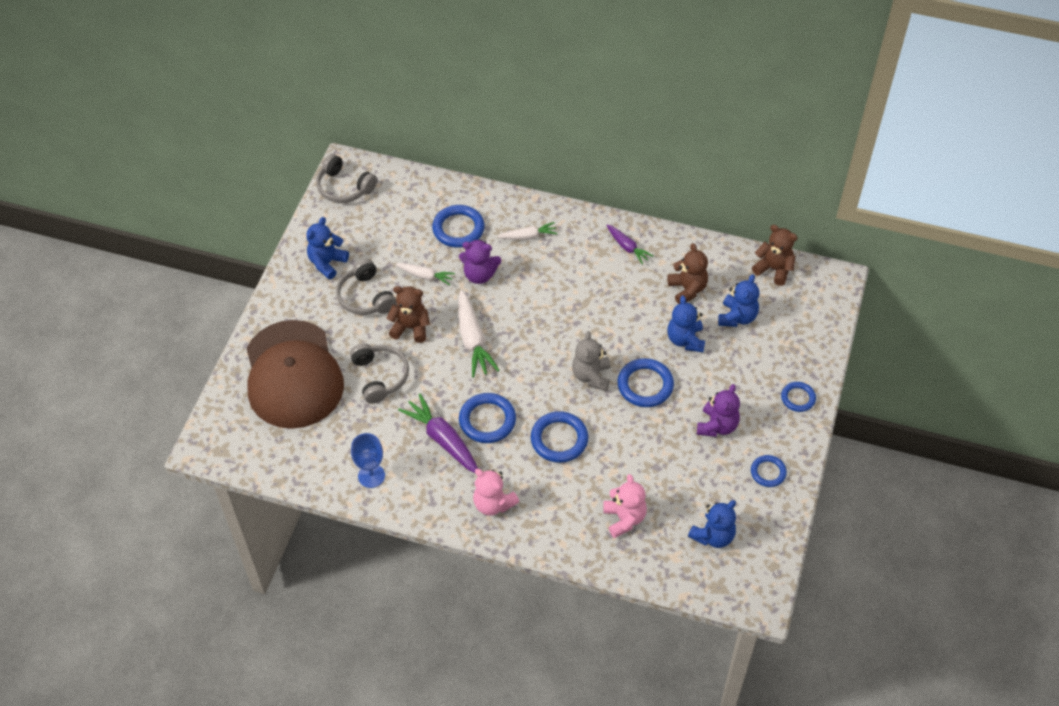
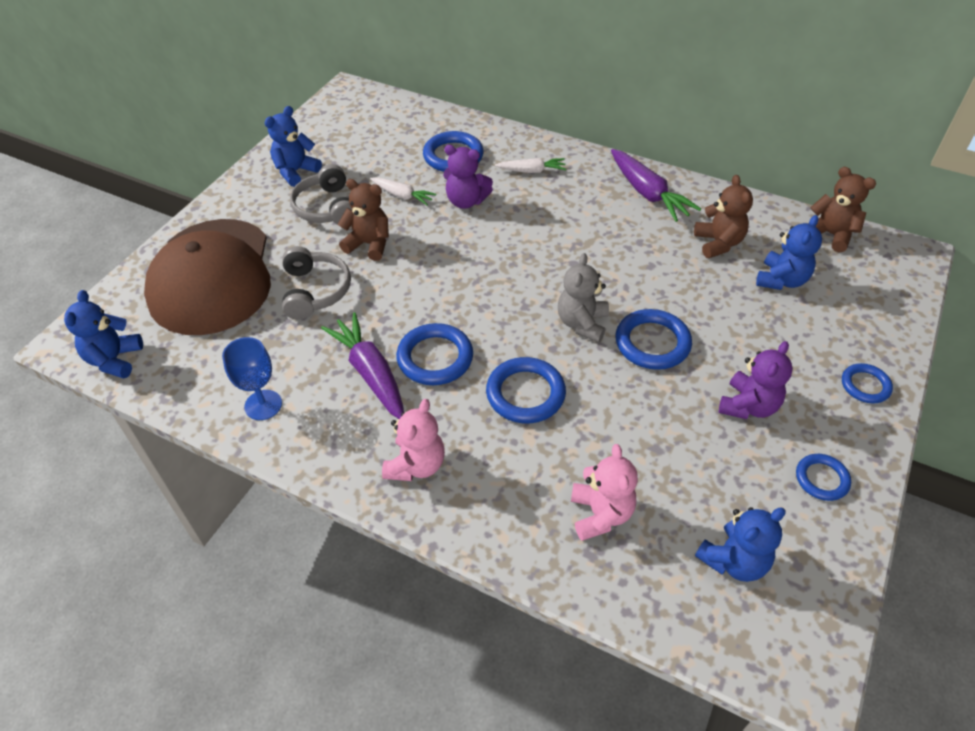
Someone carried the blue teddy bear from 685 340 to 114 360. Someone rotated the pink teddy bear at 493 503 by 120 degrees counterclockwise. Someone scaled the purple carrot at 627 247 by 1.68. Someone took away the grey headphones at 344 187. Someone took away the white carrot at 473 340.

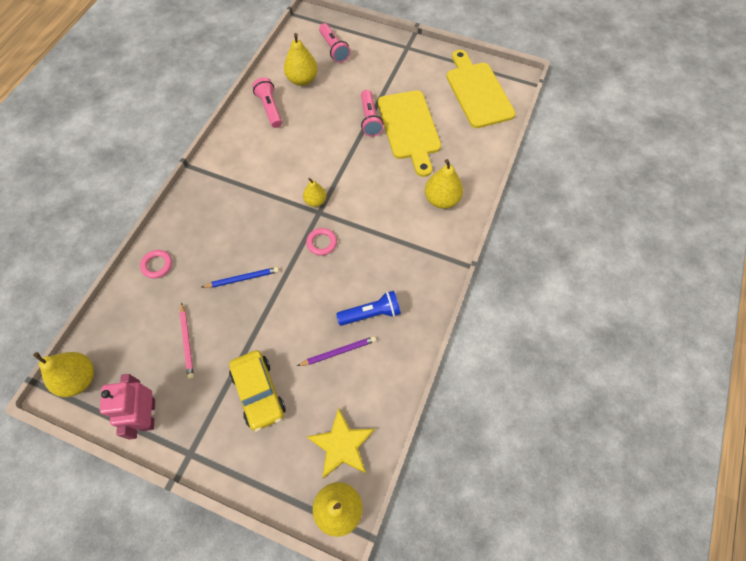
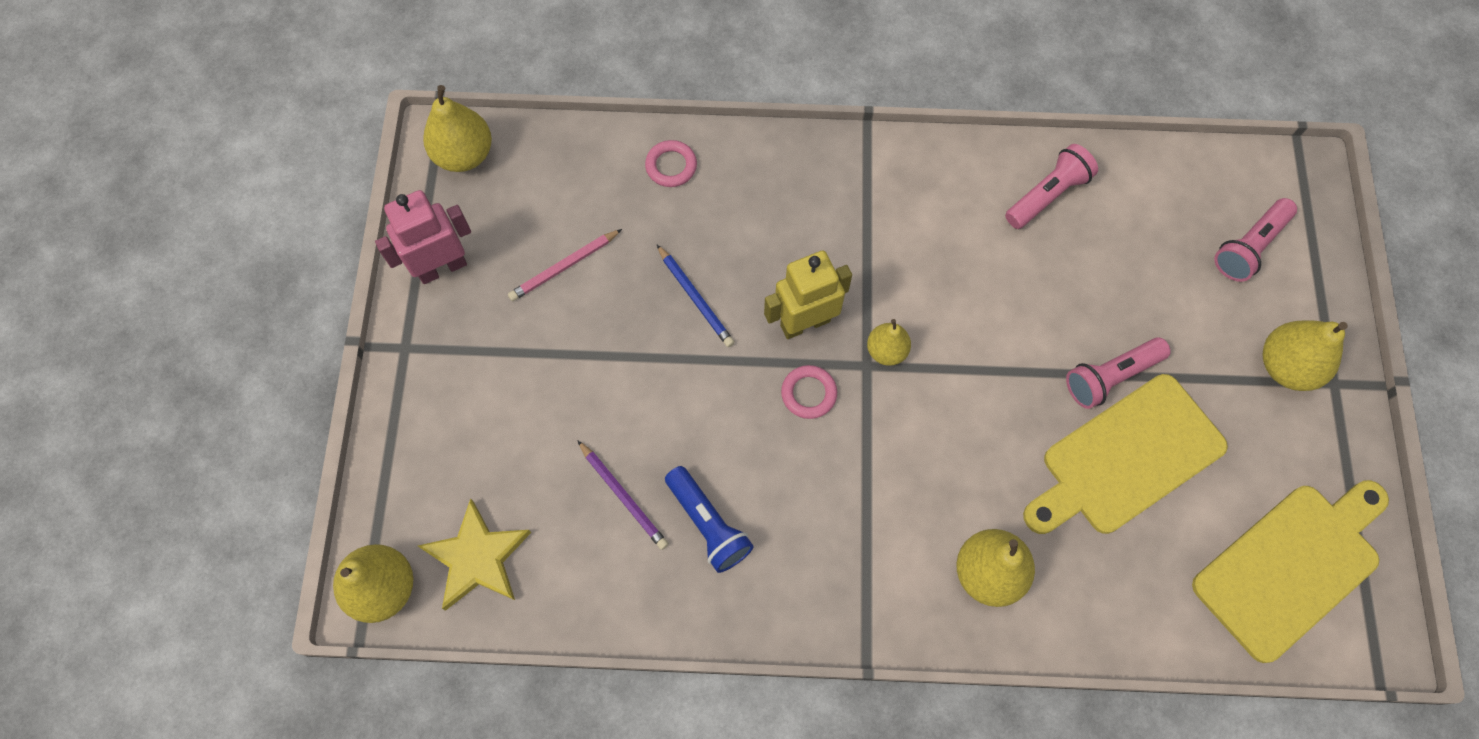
Someone put down the yellow robot at 805 323. Someone carried the yellow pear from 302 80 to 1286 366. Someone took away the yellow car at 259 392.

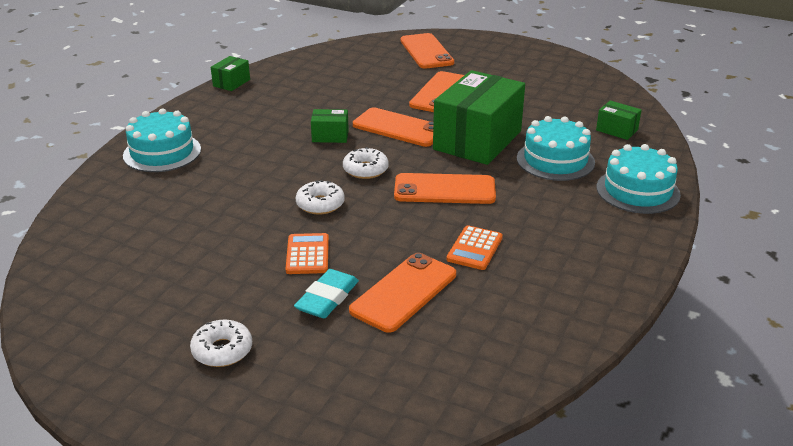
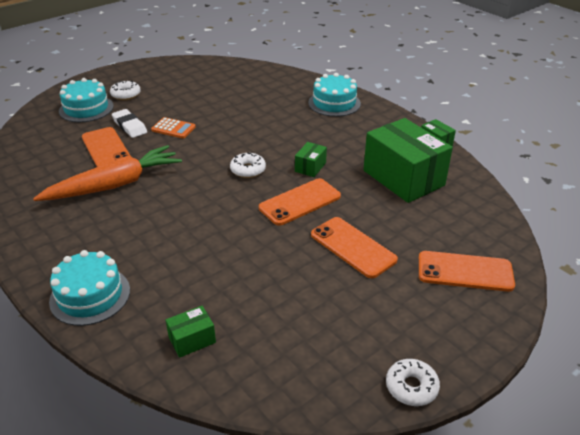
Someone swapped the orange calculator at 474 248 for the orange carrot at 114 185. Someone carried the turquoise cake from 555 160 to 86 108. Someone repainted the turquoise eraser at 327 298, which became the white eraser at 129 126. Someone carried the green box from 477 140 to 403 178. Someone carried the white donut from 320 204 to 411 387. Someone took away the orange phone at 444 190.

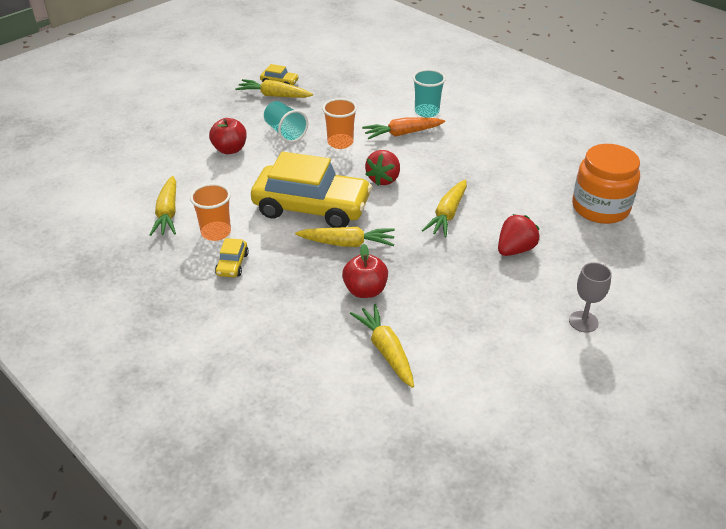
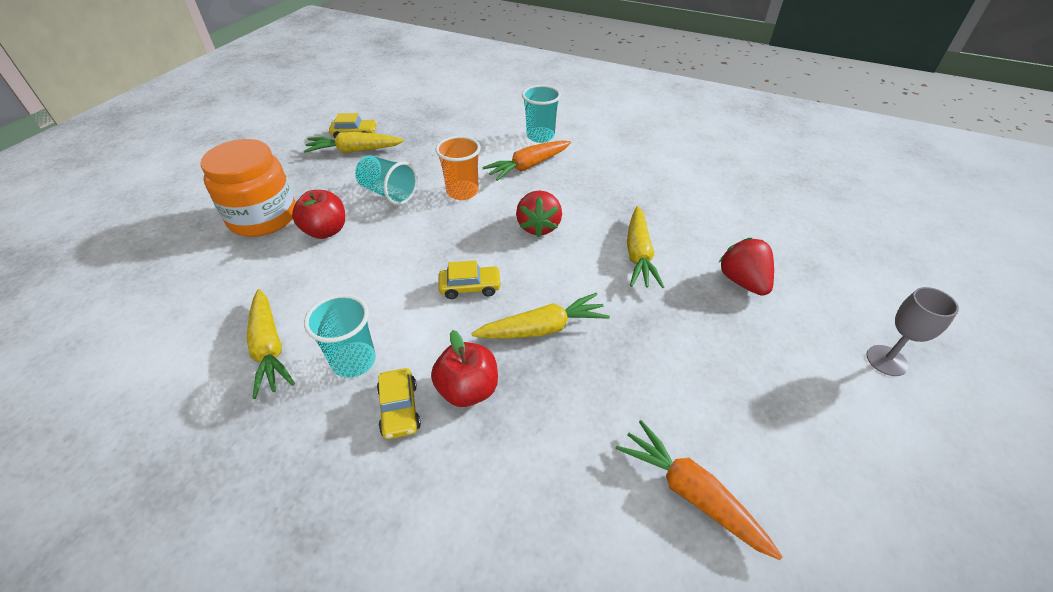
Someone carried the orange jar from 600 208 to 263 217. Someone repainted the orange cup at 216 232, which became the turquoise cup at 354 361. Someone carried the red apple from 365 290 to 468 390. Someone scaled the yellow car at 312 207 by 0.40. Someone repainted the yellow carrot at 386 351, which became the orange carrot at 691 493. Someone rotated the red strawberry at 515 250 by 45 degrees counterclockwise.

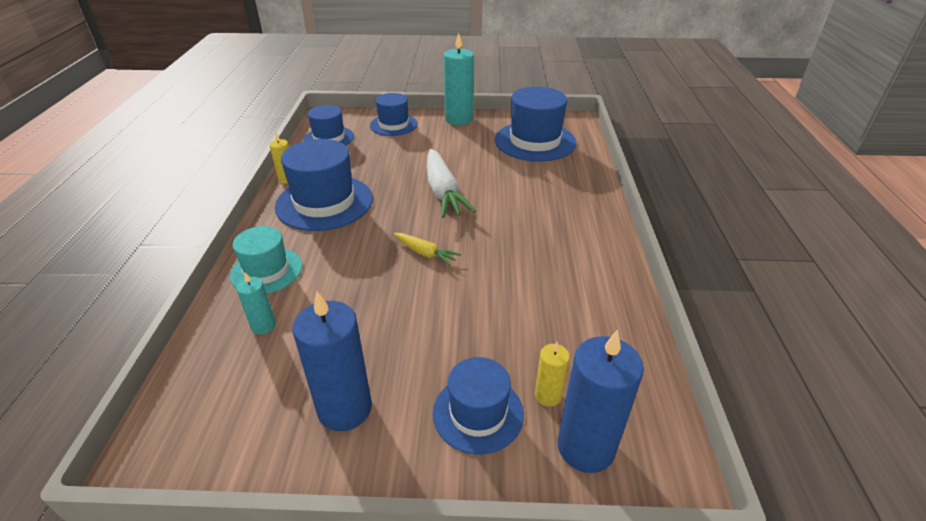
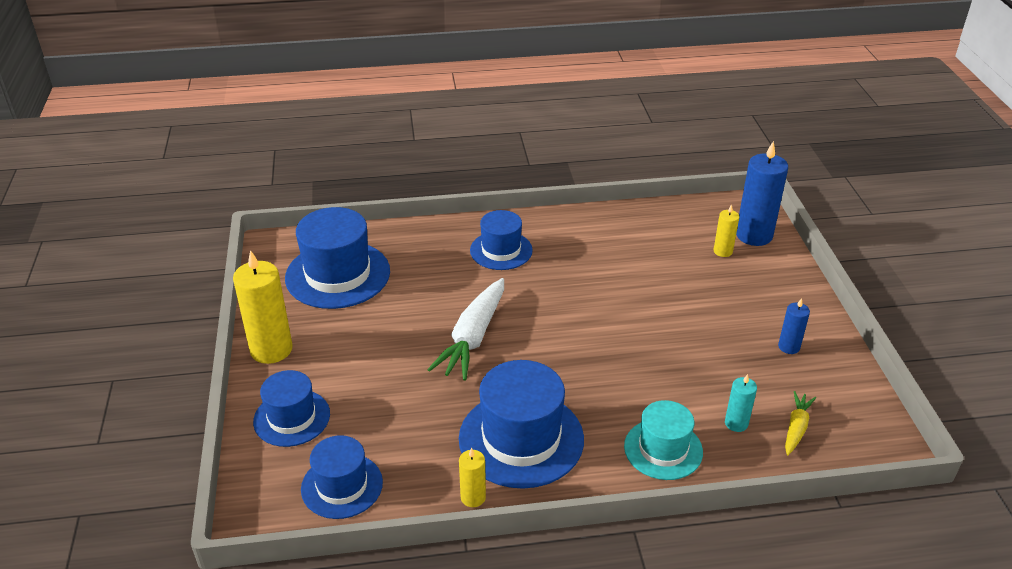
Someone repainted the turquoise candle at 459 119, which became the yellow candle at 271 349. Someone rotated the white carrot at 443 192 by 135 degrees clockwise. Someone carried the blue hat from 478 413 to 501 250. Someone scaled the blue candle at 345 408 by 0.51. Someone carried the yellow carrot from 425 253 to 796 428.

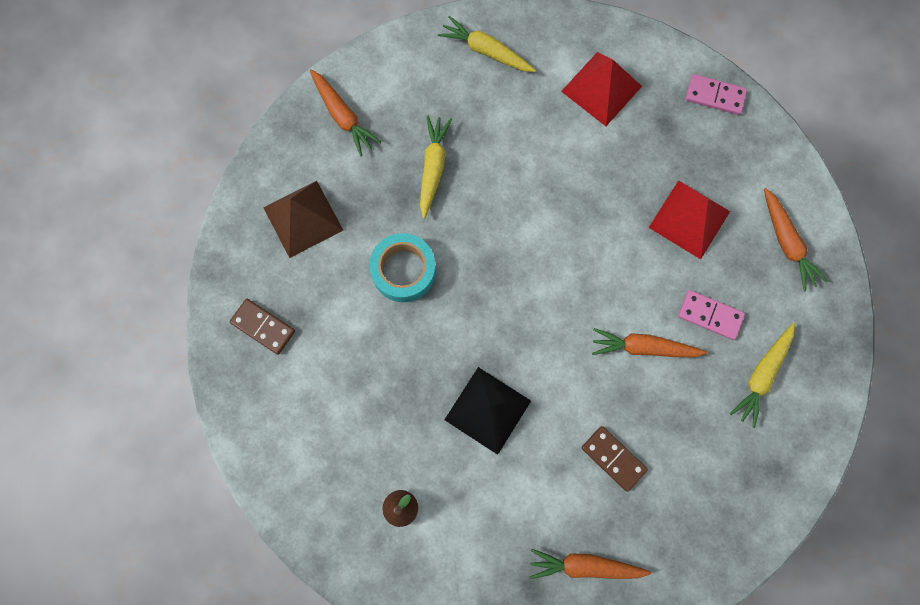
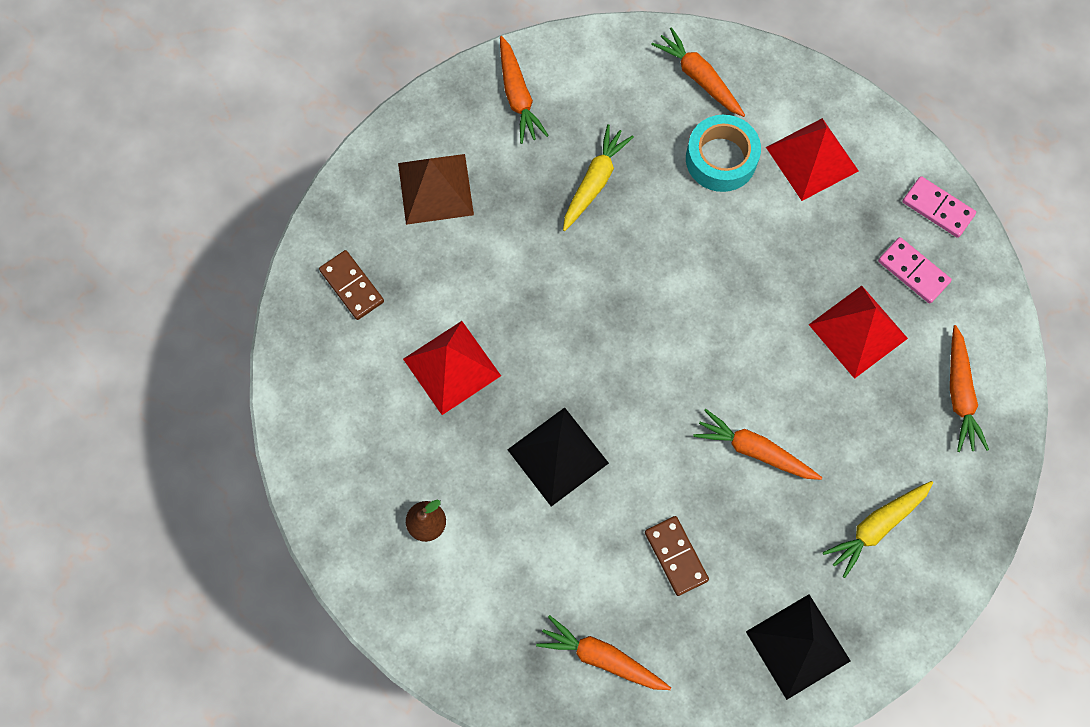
Someone put down the red pyramid at 452 367. Someone repainted the yellow carrot at 486 51, which became the orange carrot at 699 78. Someone carried the turquoise tape from 403 271 to 721 159. Someone put down the black pyramid at 798 646. Someone carried the pink domino from 710 315 to 913 272.

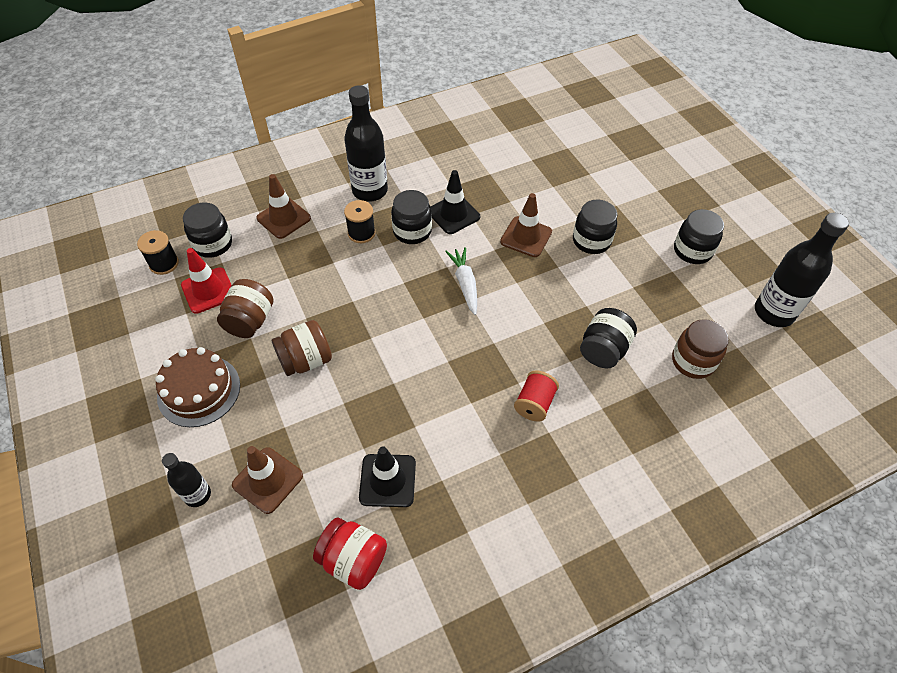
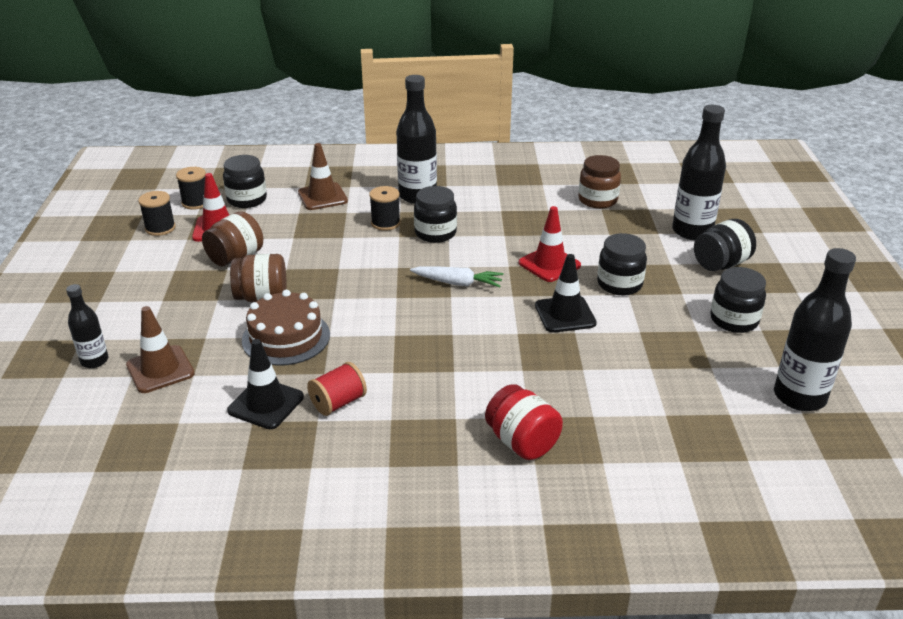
Someone put down the black spool at 160 228. Someone carried the brown cake from 199 390 to 286 337. Someone carried the red spool from 534 404 to 338 403. Someone rotated the white carrot at 465 284 by 90 degrees clockwise. Someone carried the red jar from 353 560 to 522 442. Someone repainted the brown traffic cone at 526 237, which became the red traffic cone at 549 264. Someone carried the black traffic cone from 453 214 to 565 314. Someone carried the brown jar from 693 361 to 597 200. Someone put down the black bottle at 692 231. Someone carried the black jar from 603 350 to 721 264.

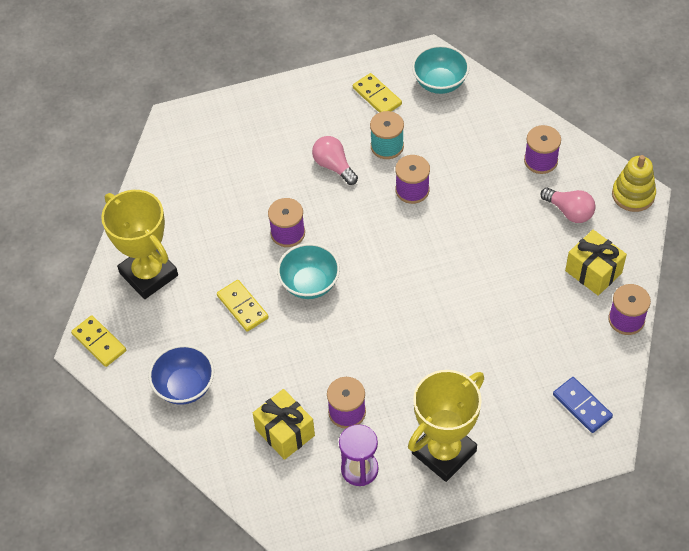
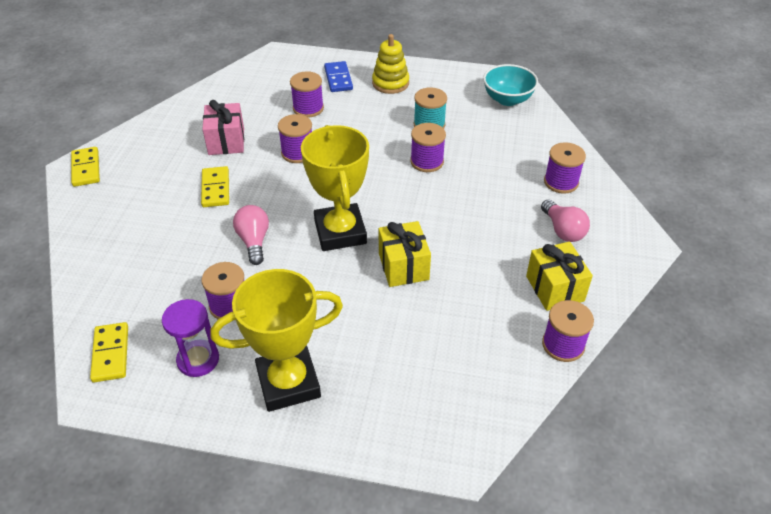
Someone carried the yellow domino from 377 96 to 110 354. Someone put down the pink gift at 226 141. Someone carried the pink light bulb from 334 166 to 254 241. Someone put down the purple spool at 308 108. Someone carried the yellow trophy from 148 274 to 340 232. Someone carried the blue domino from 582 406 to 338 79. Someone carried the yellow stacking toy from 633 195 to 390 83. Someone carried the yellow gift from 285 432 to 403 266. Someone took away the blue bowl at 185 386. Someone took away the turquoise bowl at 309 284.

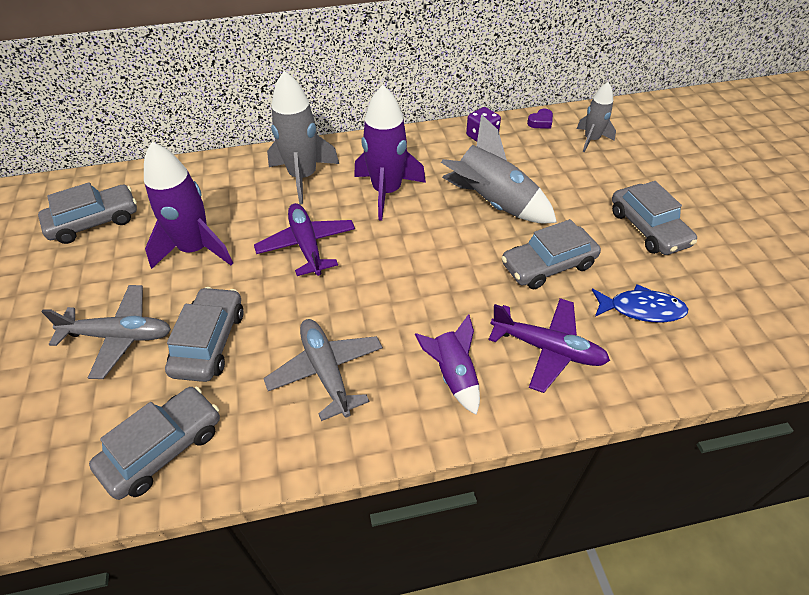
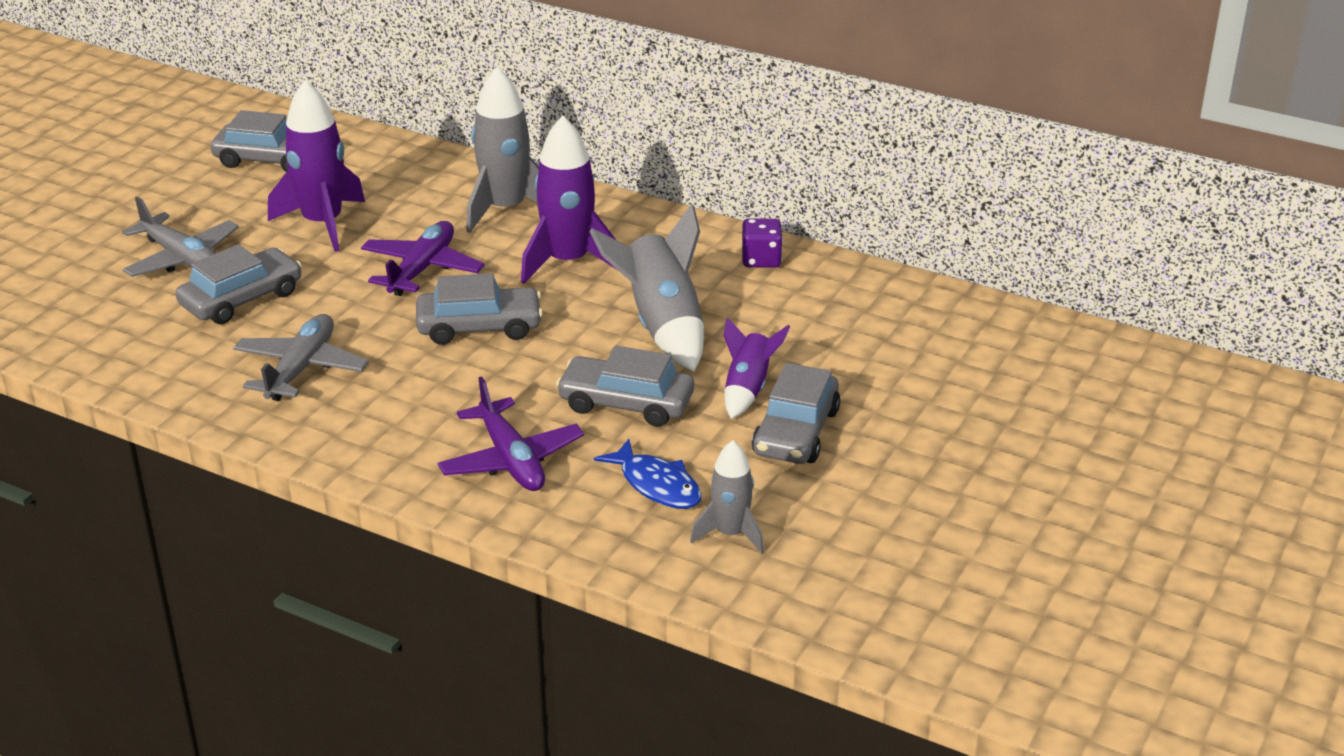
Someone carried the grey car from 163 448 to 479 327. Someone carried the grey rocket from 591 140 to 730 534. Someone carried the purple rocket from 453 375 to 747 389. Someone took away the purple heart at 540 122.

